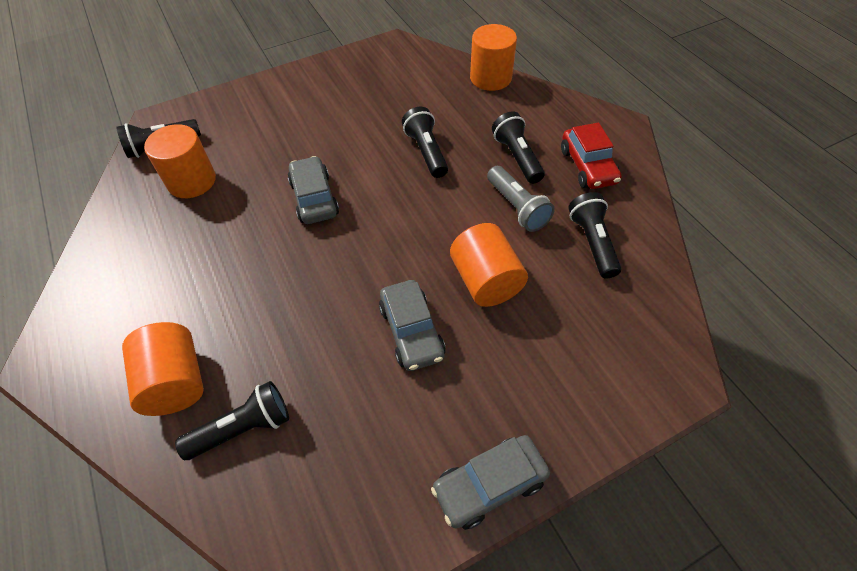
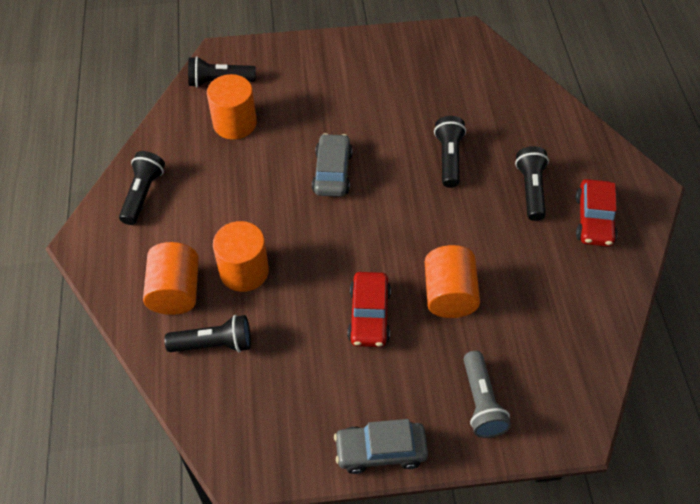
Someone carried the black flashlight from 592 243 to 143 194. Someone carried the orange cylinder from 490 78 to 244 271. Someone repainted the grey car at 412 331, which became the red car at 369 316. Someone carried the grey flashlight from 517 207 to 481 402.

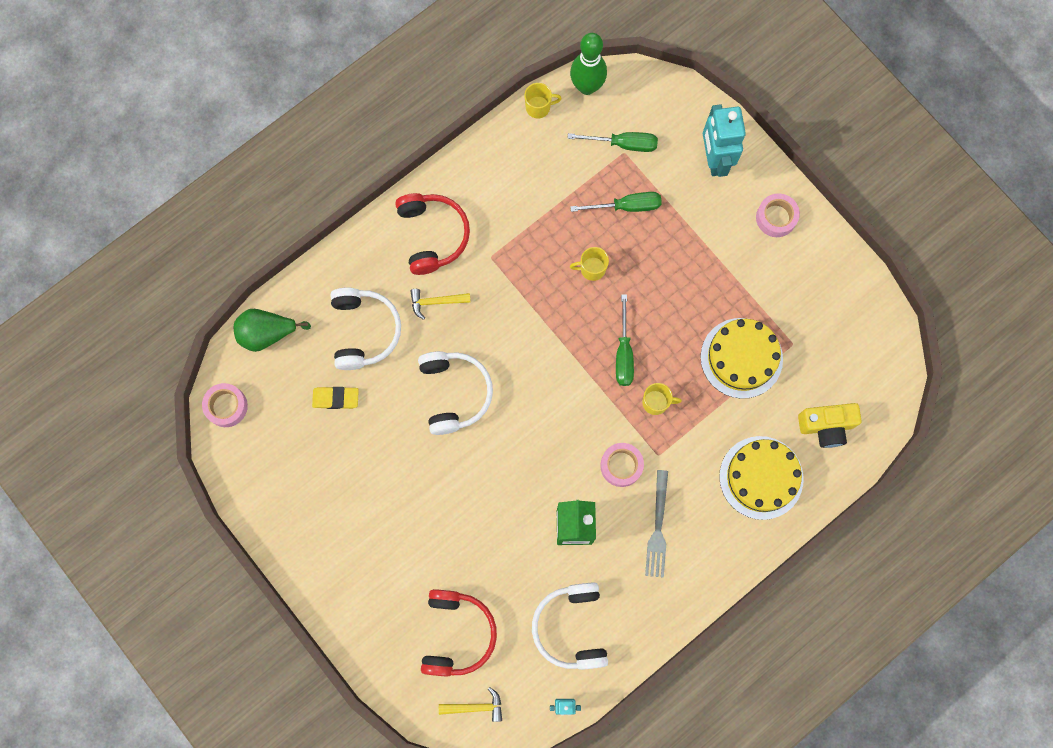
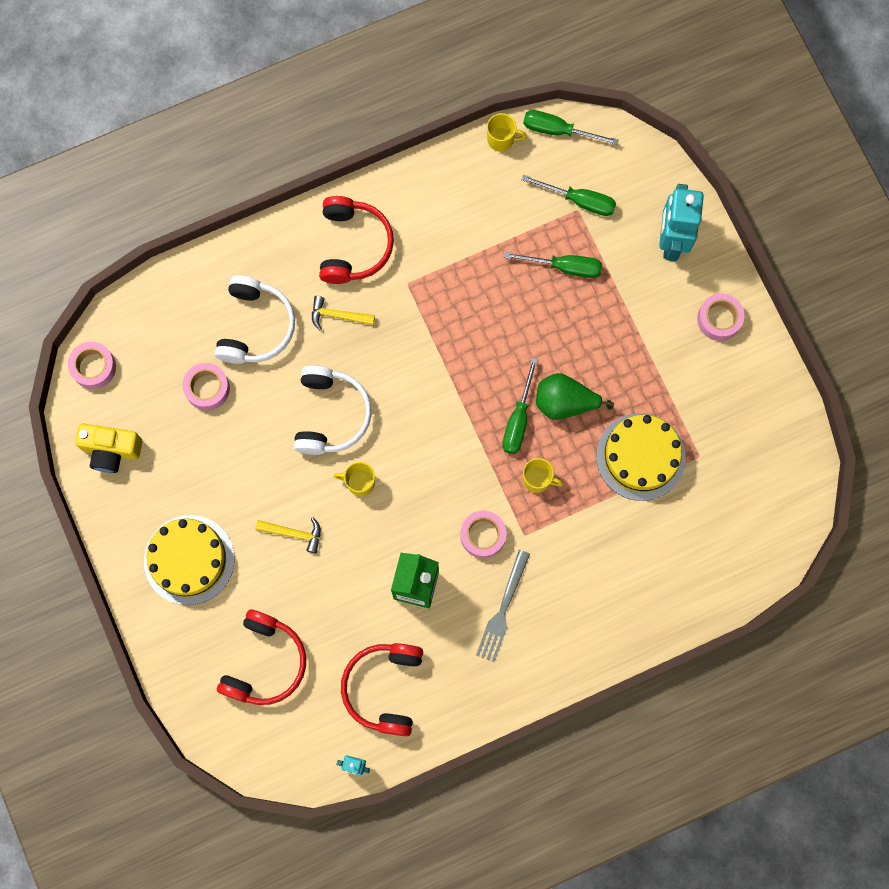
Someone carried the yellow camera from 826 426 to 111 450. Someone carried the yellow cake from 761 477 to 189 560. Someone swapped the yellow eraser at 336 398 for the pink tape at 207 388. Someone carried the yellow hammer from 475 707 to 293 533. Someone carried the yellow mug from 592 269 to 360 482. Someone repainted the white headphones at 571 627, which became the red headphones at 384 688. Someone swapped the green bowling pin at 587 86 for the green screwdriver at 558 130. Someone carried the green pear from 267 333 to 565 402.

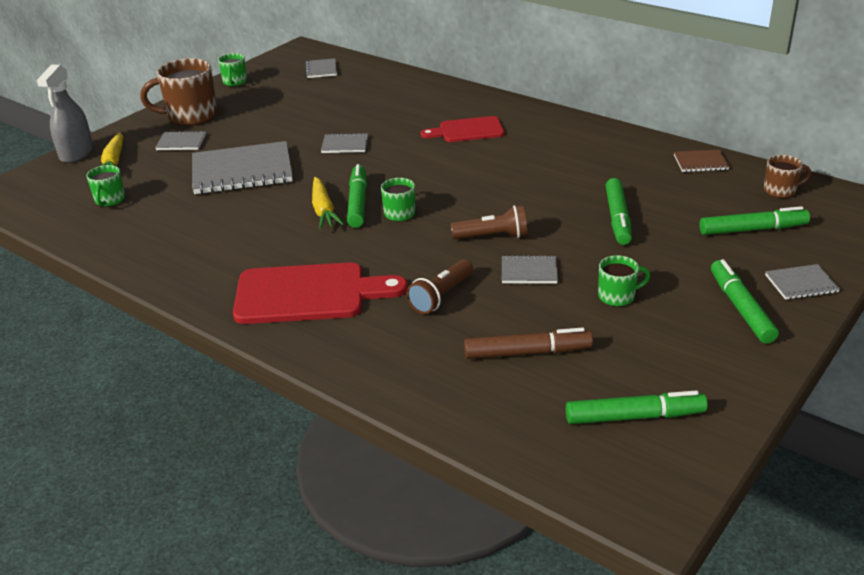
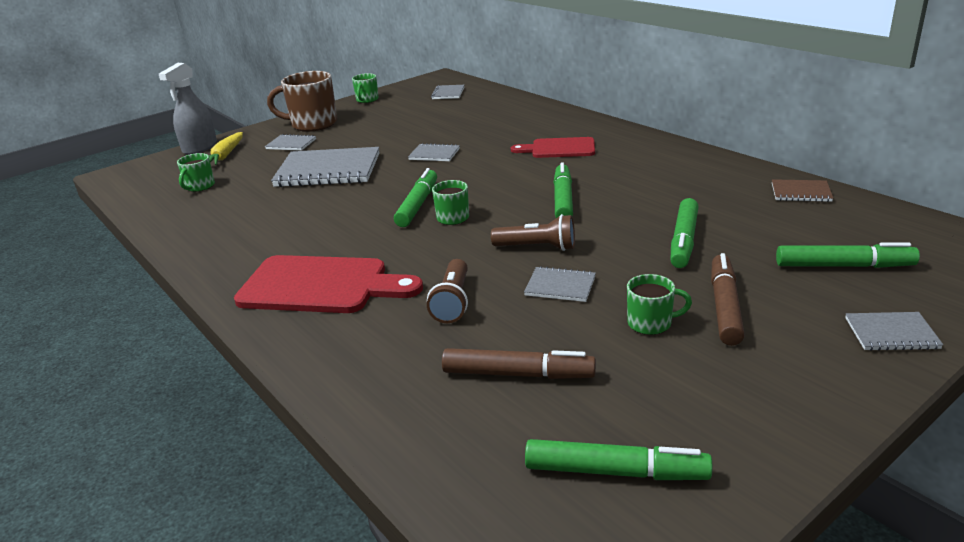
Someone rotated the brown flashlight at 441 296 by 45 degrees counterclockwise. Someone carried the green marker from 741 308 to 563 200. Someone put down the brown marker at 725 307. Someone took away the yellow carrot at 323 210. Someone took away the brown mug at 780 191.

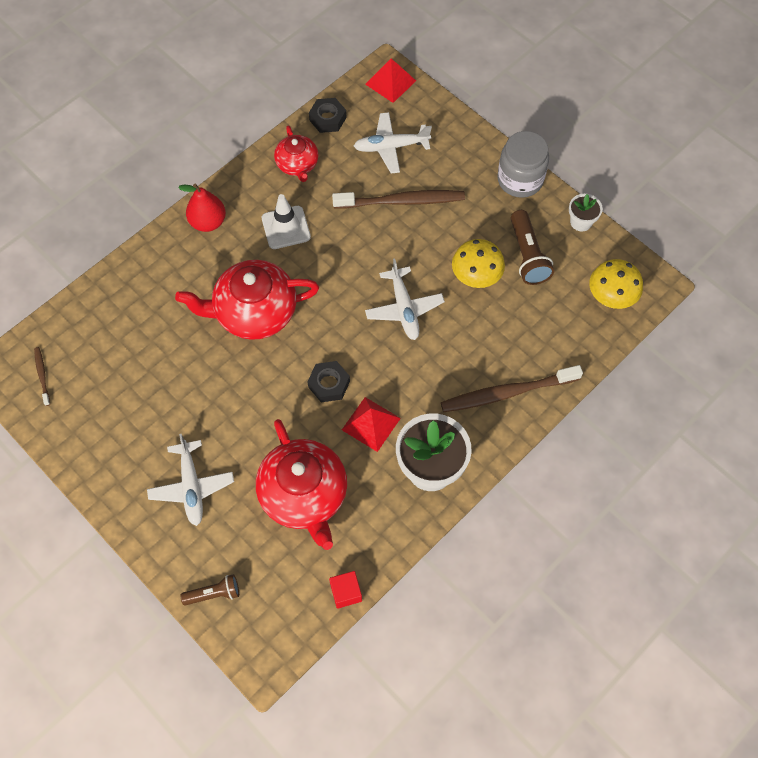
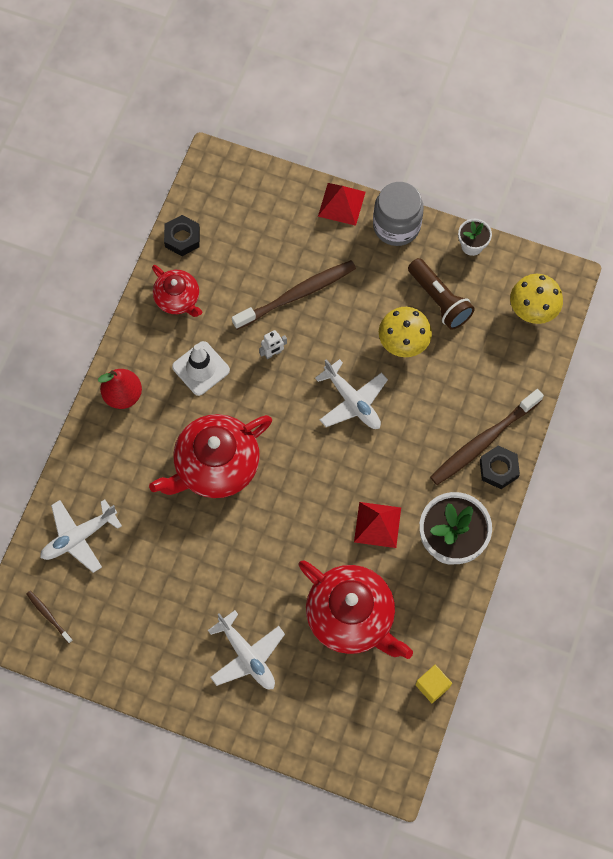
Someone carried the white plane from 391 147 to 78 537. Someone put down the white robot at 273 353. Someone carried the red pyramid from 390 82 to 341 204. Someone repainted the red cube at 346 592, which became the yellow cube at 432 686. Someone carried the black nut from 329 384 to 498 469. Someone took away the brown flashlight at 214 593.

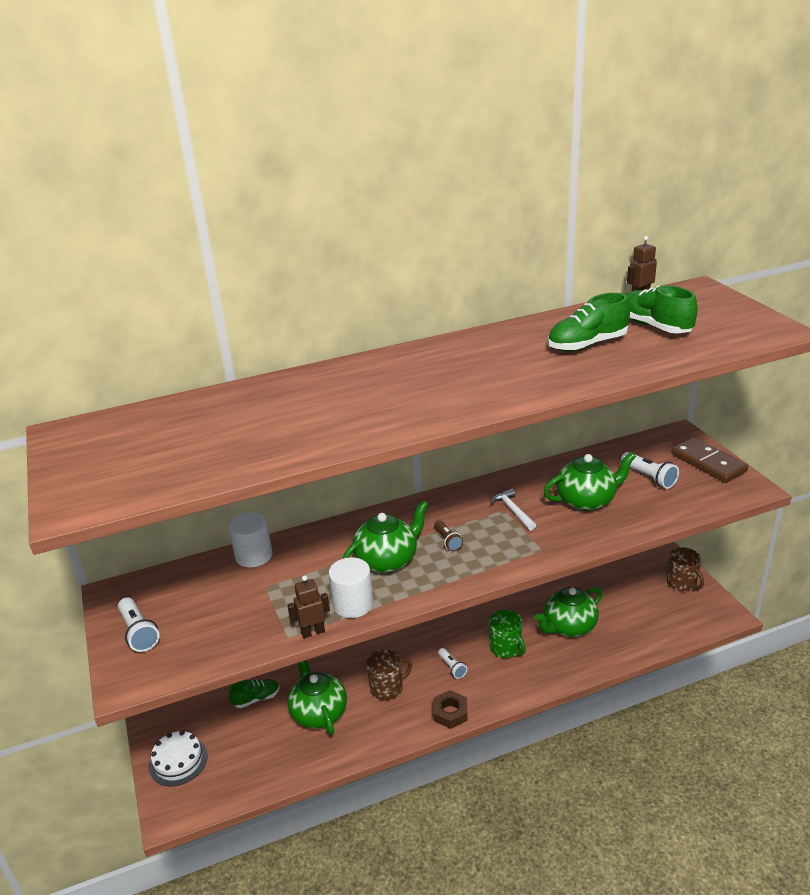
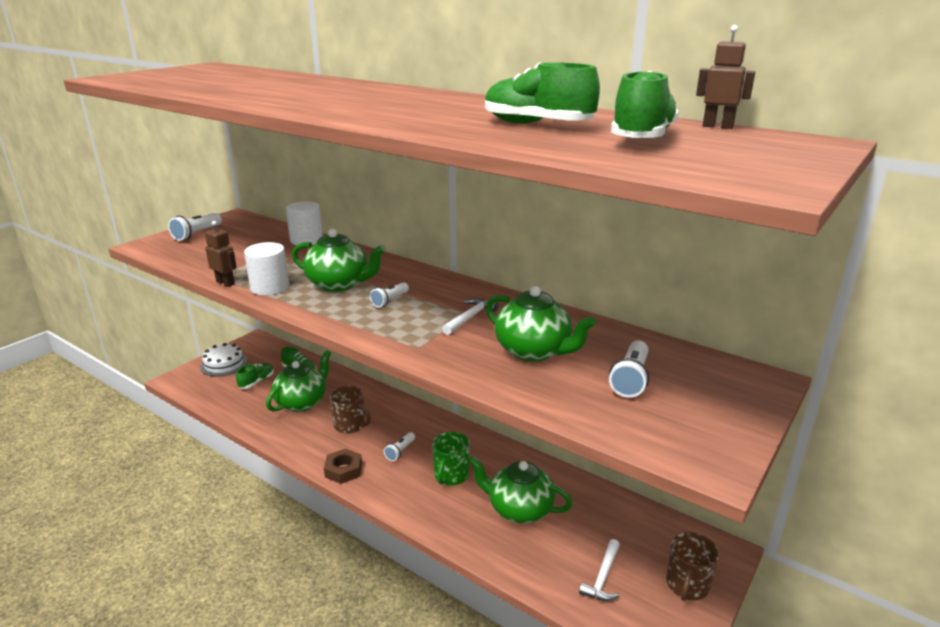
Someone put down the green shoe at 256 382. Someone repainted the brown flashlight at 448 541, which became the white flashlight at 390 300. Someone put down the white hammer at 603 577. Someone took away the brown domino at 708 463.

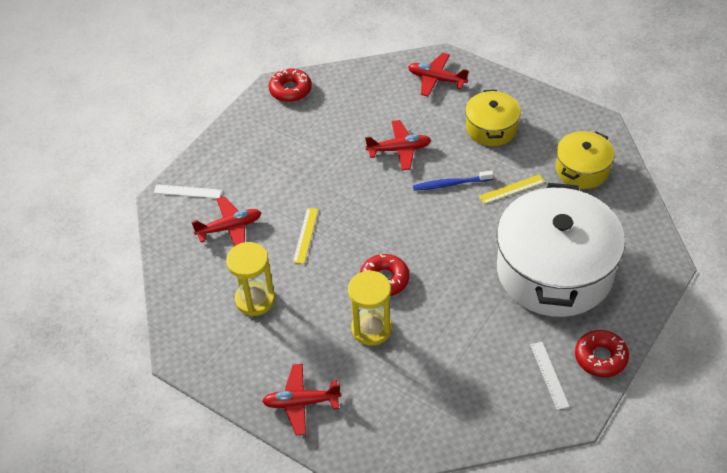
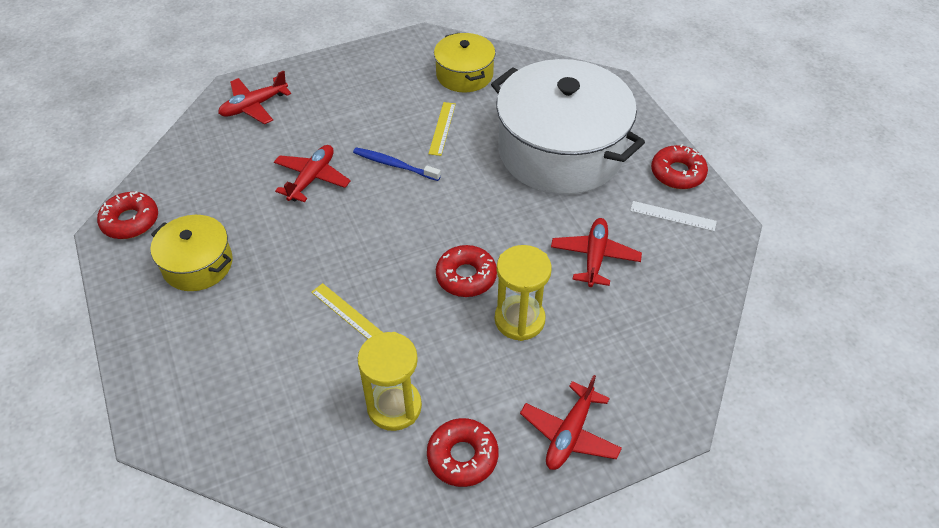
Someone carried the yellow pot from 491 128 to 197 264. Someone rotated the blue toothbrush at 451 184 by 90 degrees clockwise. Someone put down the red donut at 462 456. Someone carried the red plane from 230 228 to 594 257. Someone took away the white ruler at 187 191.

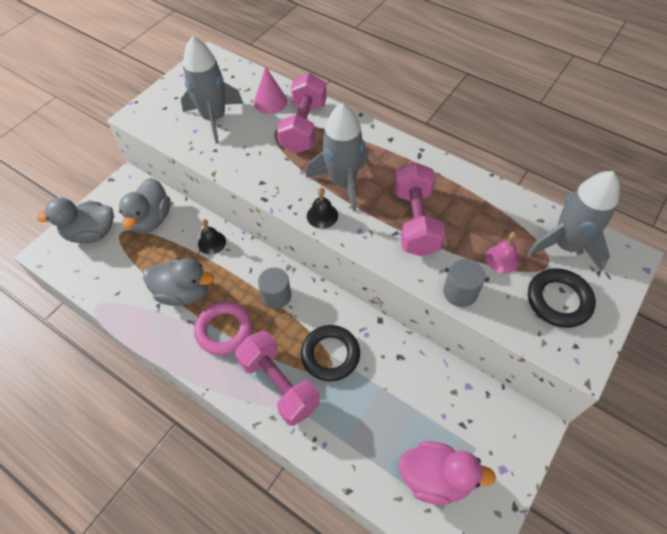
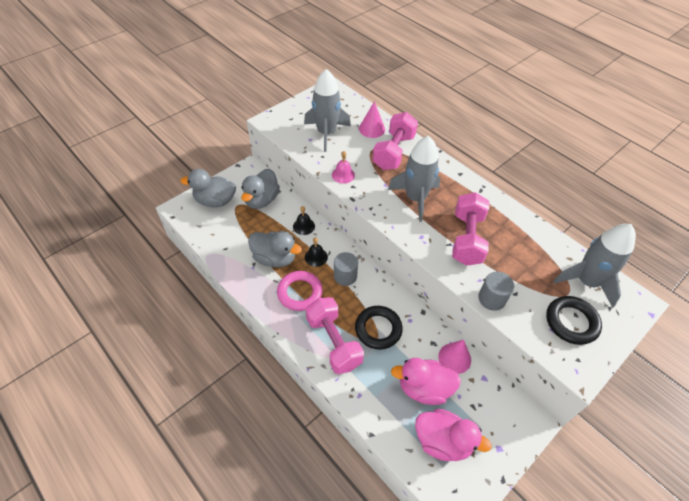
Someone carried the black bell from 322 215 to 316 257. Someone carried the pink bell from 502 259 to 343 175. Someone put down the pink duck at 424 388. Someone put down the pink cone at 454 358.

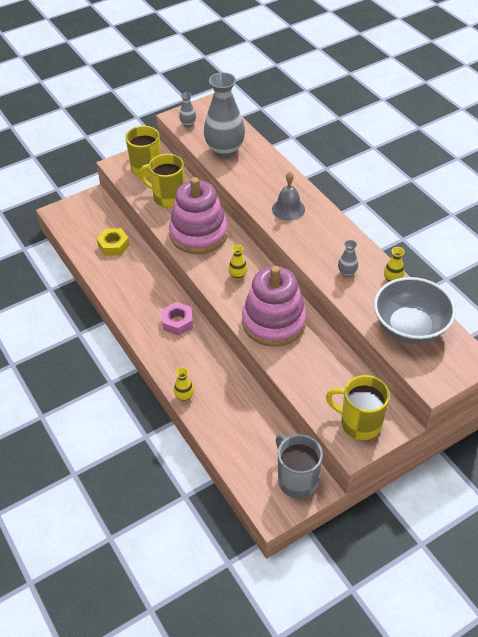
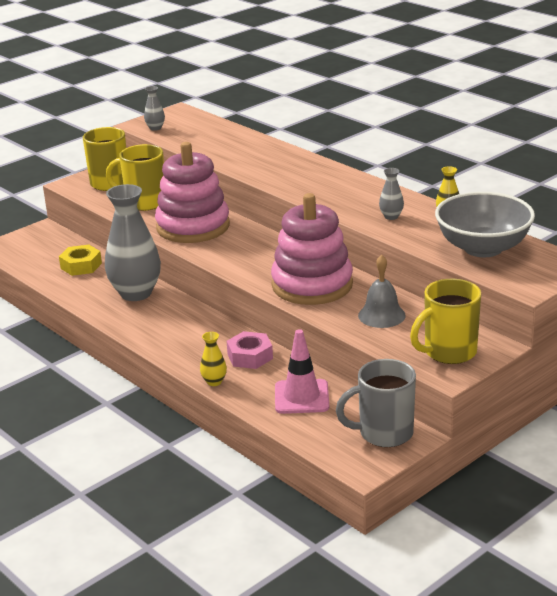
Someone carried the grey vase from 225 151 to 136 293. Someone carried the pink nut from 177 322 to 250 356. Someone put down the pink traffic cone at 301 397. Someone rotated the grey mug at 296 479 by 60 degrees counterclockwise. Someone carried the grey bell from 288 209 to 381 315. Someone rotated the yellow mug at 359 423 by 45 degrees counterclockwise. Someone took away the yellow vase at 238 276.

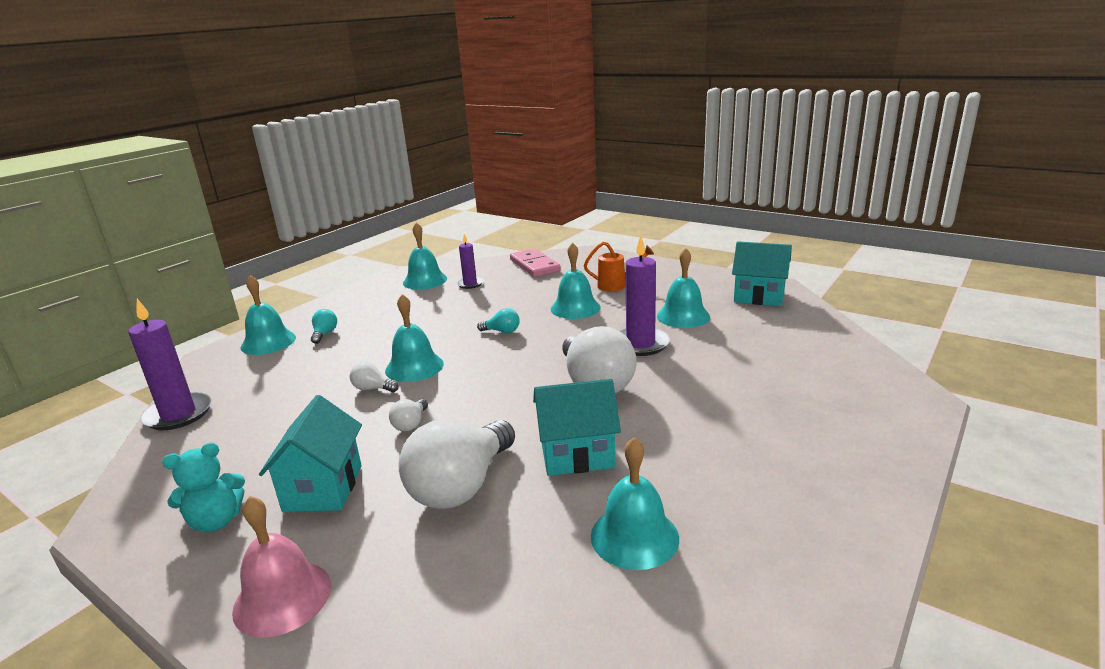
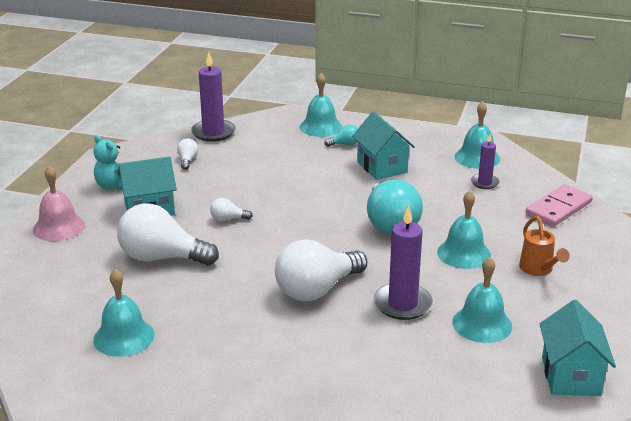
Someone carried the white light bulb from 372 389 to 187 160. Someone carried the turquoise house from 577 454 to 382 167. Someone scaled the turquoise light bulb at 502 331 by 2.29. Someone took away the turquoise bell at 414 367.

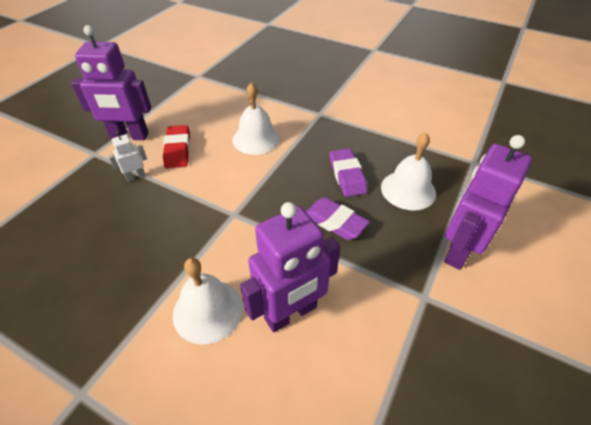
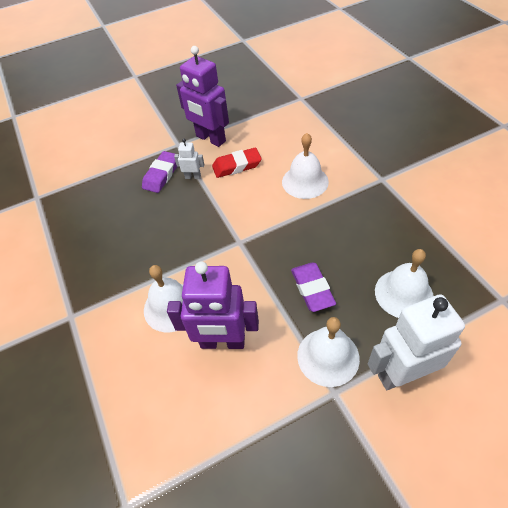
Someone carried the purple eraser from 347 175 to 162 175. Someone rotated the red eraser at 178 150 by 45 degrees clockwise. Someone put down the white bell at 328 356. Someone repainted the purple robot at 459 250, which became the white robot at 402 373.

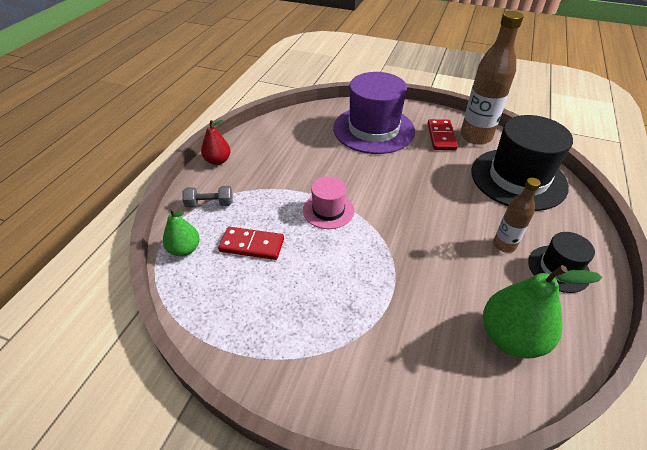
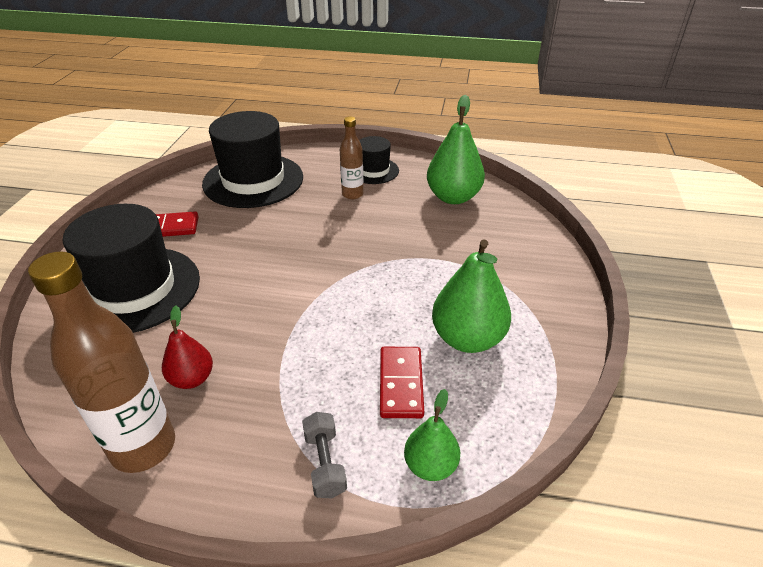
Someone carried the brown bottle from 475 136 to 143 446. Someone repainted the purple hat at 373 129, which became the black hat at 134 289. Someone carried the red pear from 218 161 to 192 379. Someone put down the green pear at 467 338. Someone took away the pink hat at 328 210.

